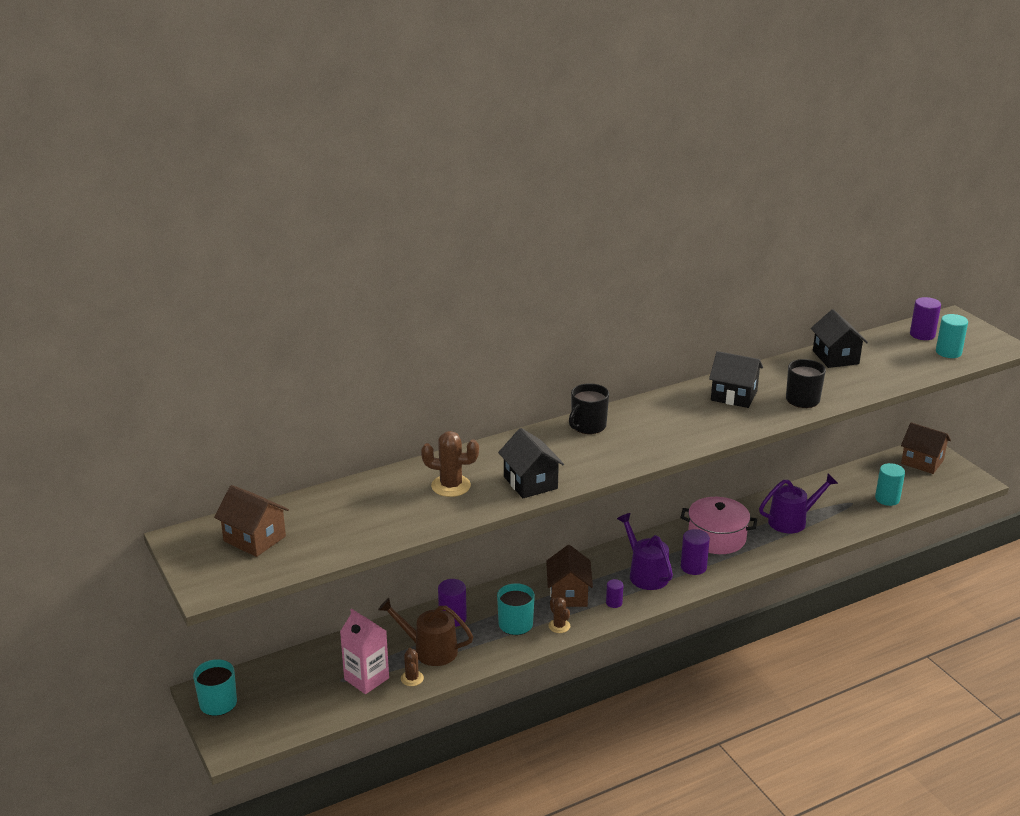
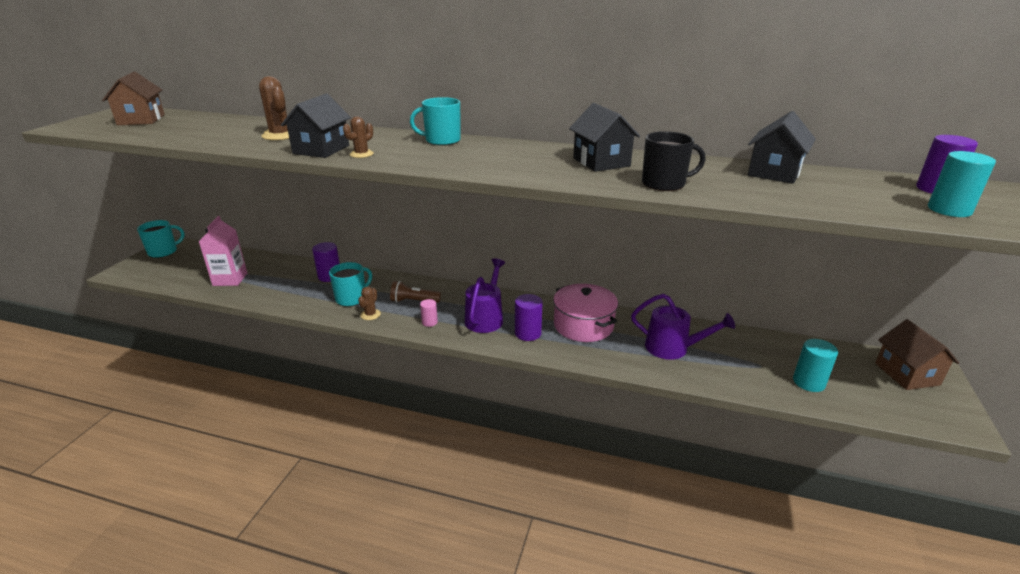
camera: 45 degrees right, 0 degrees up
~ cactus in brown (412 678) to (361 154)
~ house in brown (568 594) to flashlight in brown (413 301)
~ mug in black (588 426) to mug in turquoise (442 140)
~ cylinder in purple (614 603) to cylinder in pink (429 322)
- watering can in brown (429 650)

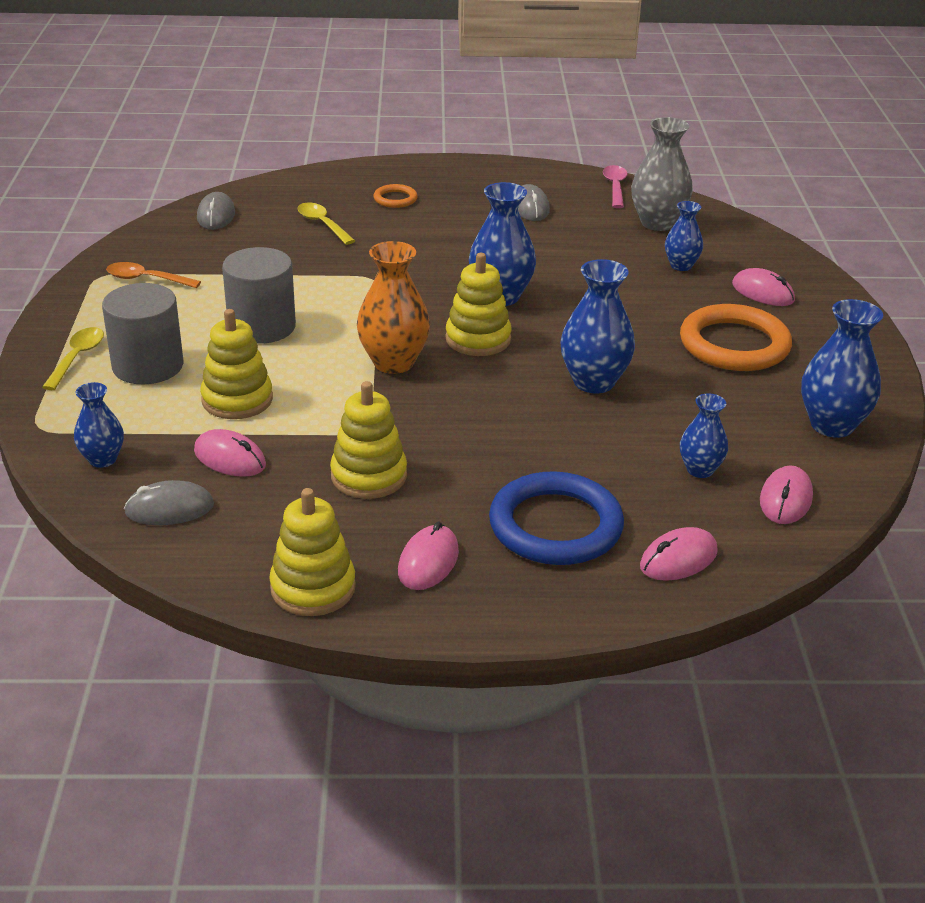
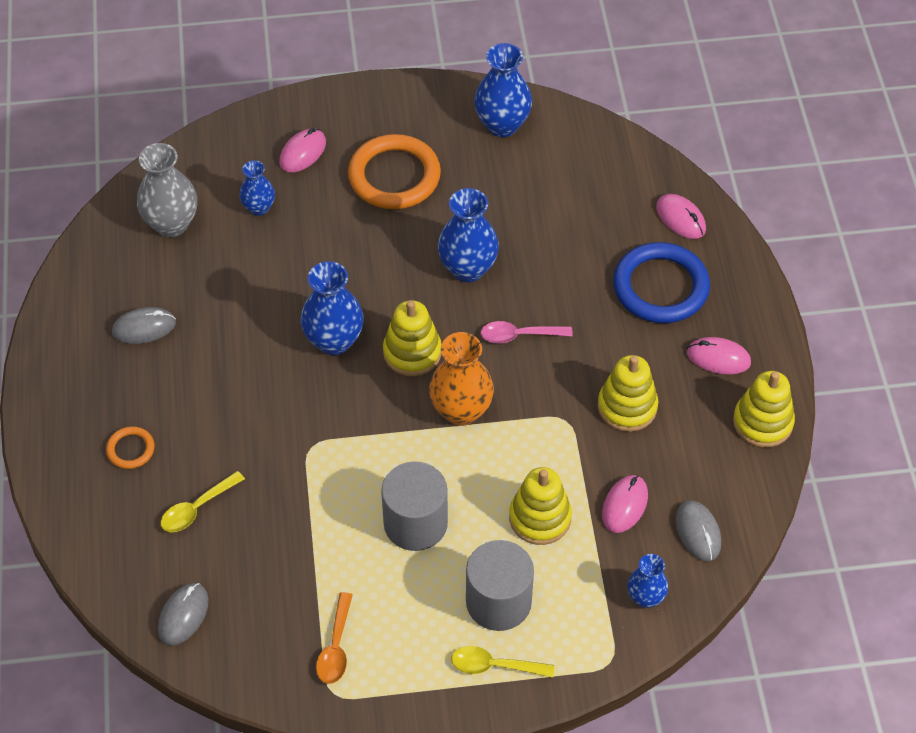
camera: 95 degrees left, 20 degrees up
~ mouse in grey (216 216) = (183 615) 60 degrees counterclockwise
~ spoon in pink (615 187) to (519 335)
- vase in blue (700 470)
- mouse in pink (785 499)

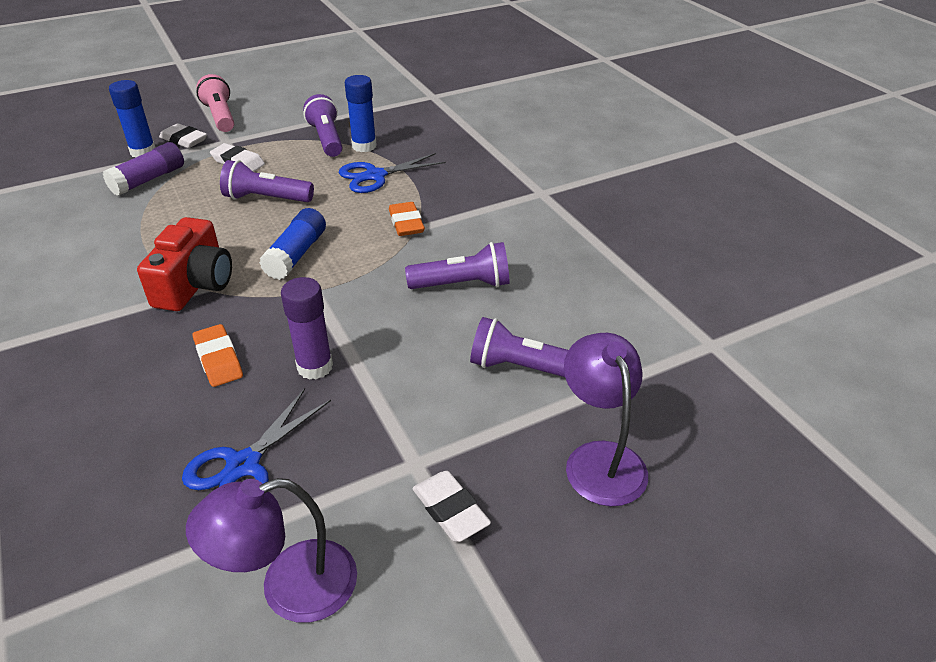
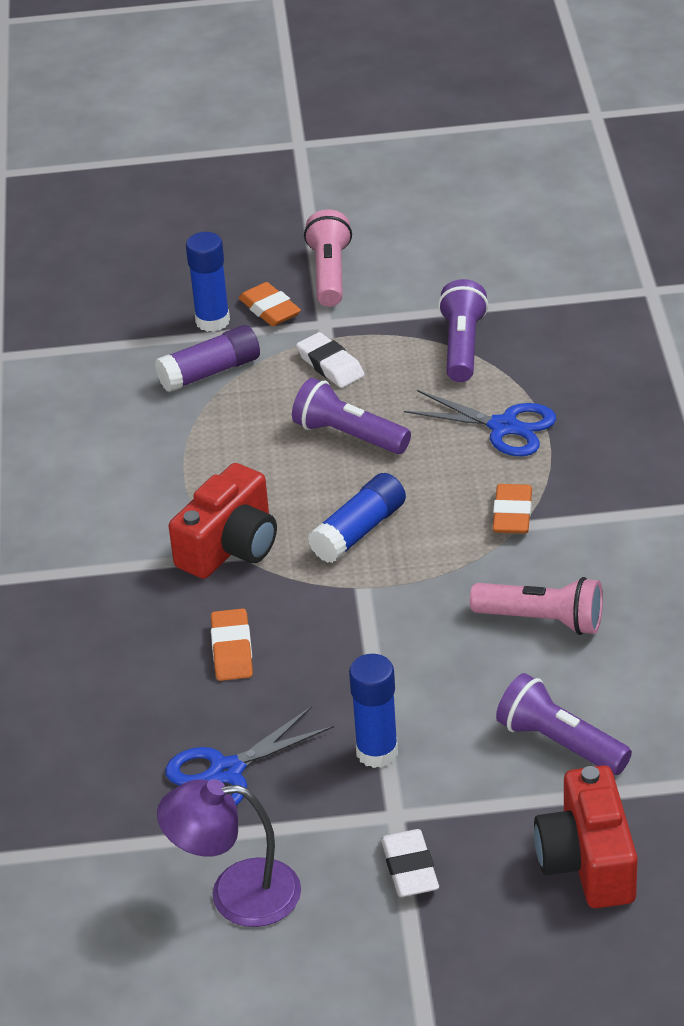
camera: 25 degrees right, 0 degrees up
~ eraser in white (184 140) to eraser in orange (270 309)
~ glue stick in blue (364 146) to (377 752)
~ scissors in blue (375 176) = (504 427) 150 degrees counterclockwise
~ flashlight in purple (462 284) to flashlight in pink (542 620)
~ lamp in purple (600 459) to camera in red (588 861)
- glue stick in purple (315 367)

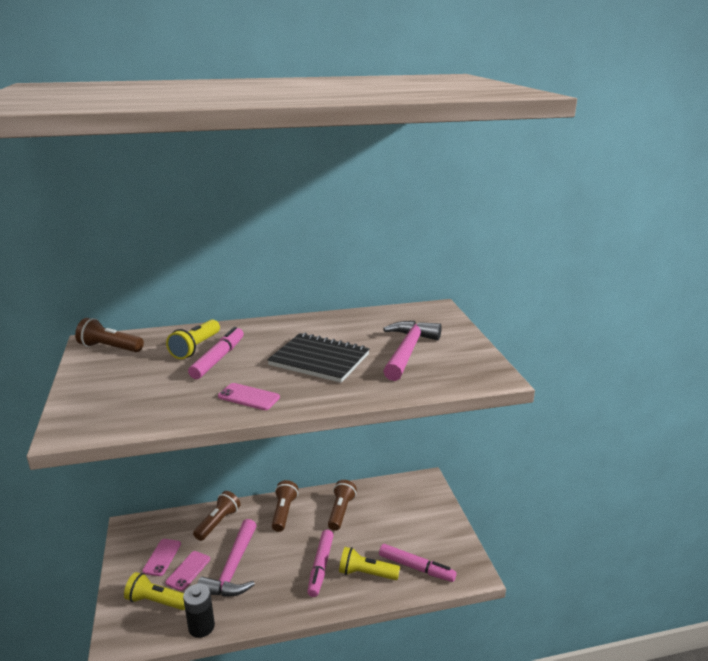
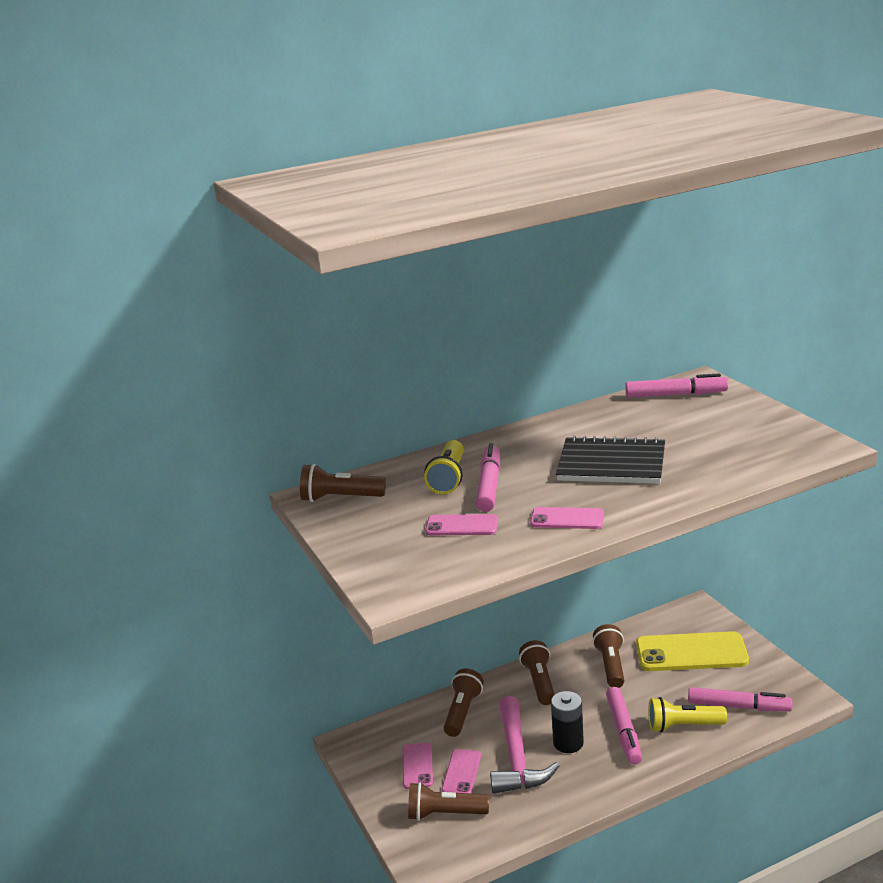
camera: 10 degrees left, 0 degrees up
~ flashlight in yellow (156 601) to flashlight in brown (445 814)
+ phone in pink (462 526)
~ battery in black (201 627) to (568 743)
+ marker in pink (676 395)
+ phone in yellow (691 652)
- hammer in pink (408 351)

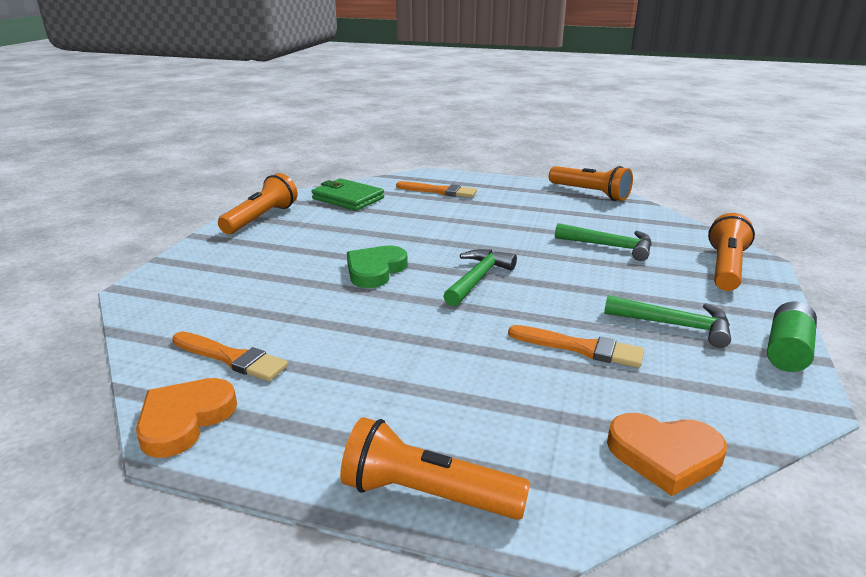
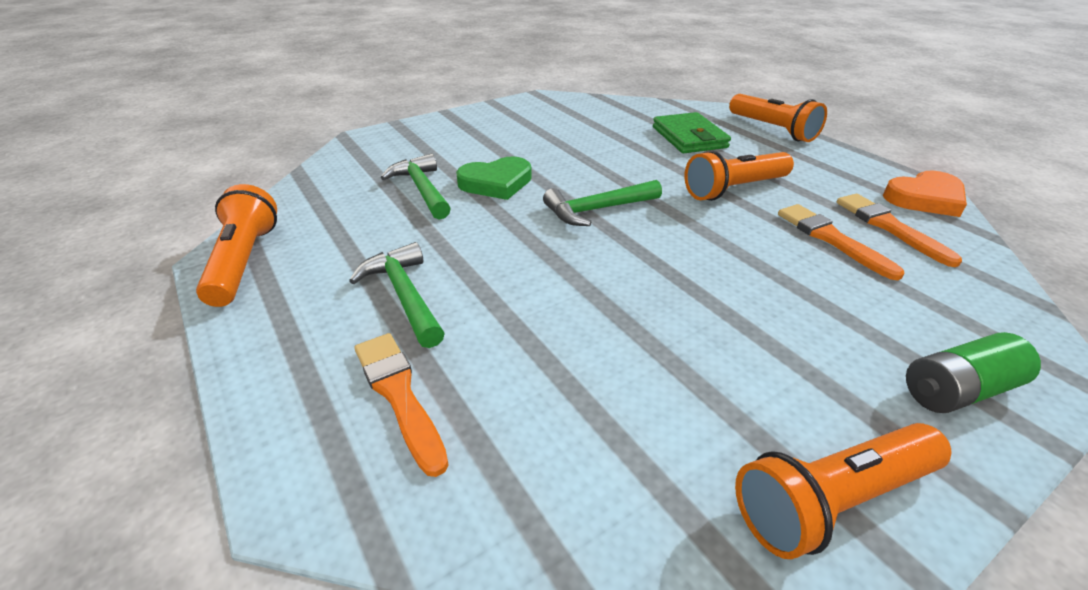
camera: 140 degrees left, 10 degrees up
~ hammer in green (674 325) to (404 295)
~ heart in green (375 270) to (496 183)
~ wallet in green (348 198) to (689 137)
~ flashlight in orange (725 268) to (734 189)
~ brush in orange (580 348) to (831 239)
~ battery in green (787 351) to (958 390)
- heart in orange (664 455)

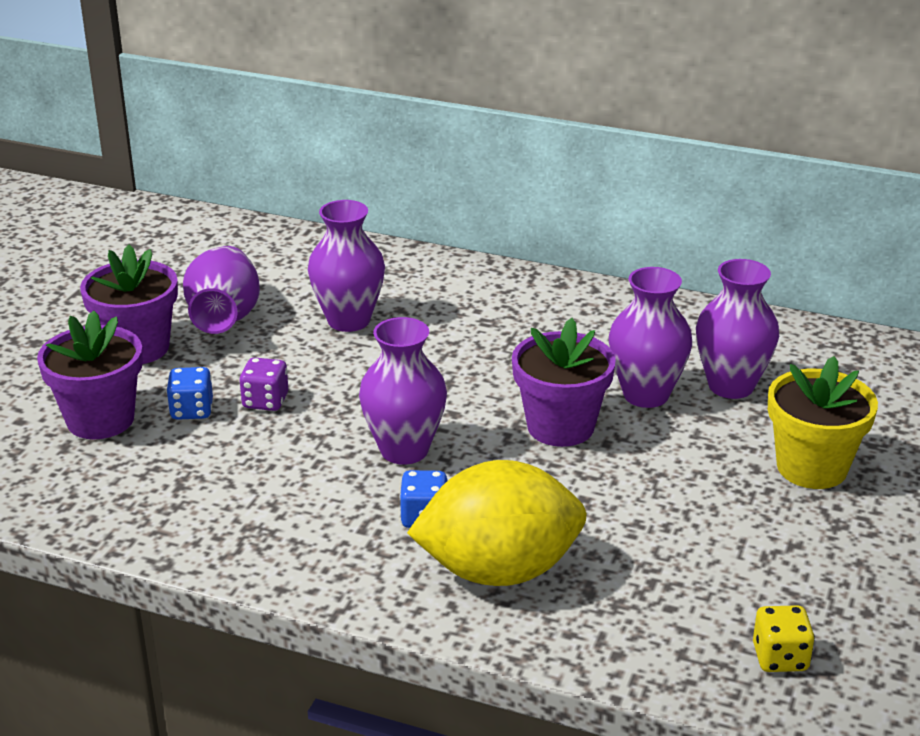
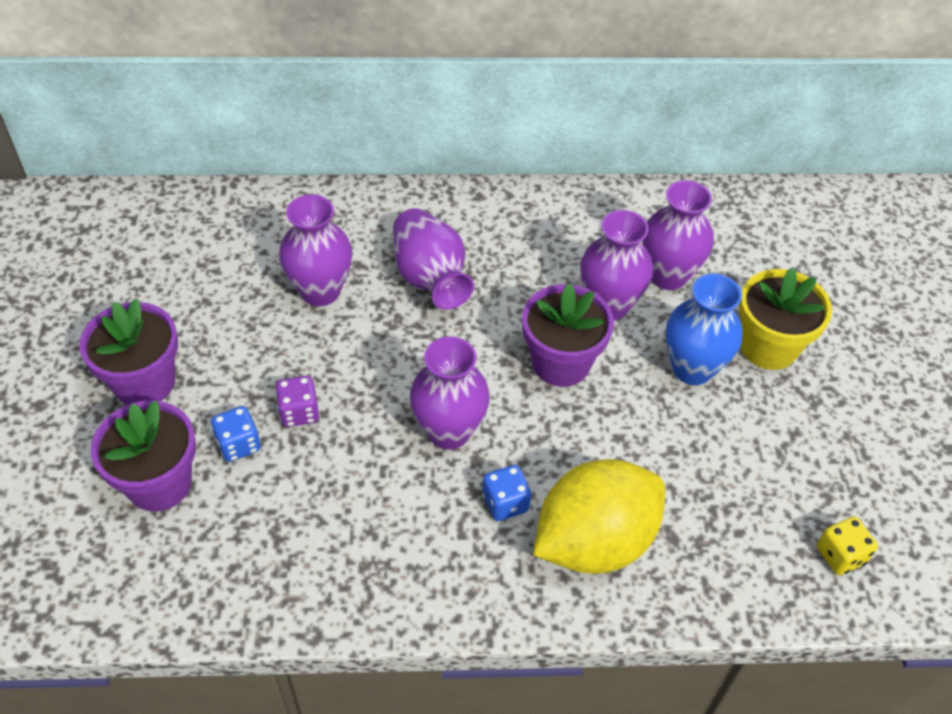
camera: 25 degrees left, 20 degrees up
~ vase in purple (224 318) to (430 277)
+ vase in blue (692 368)

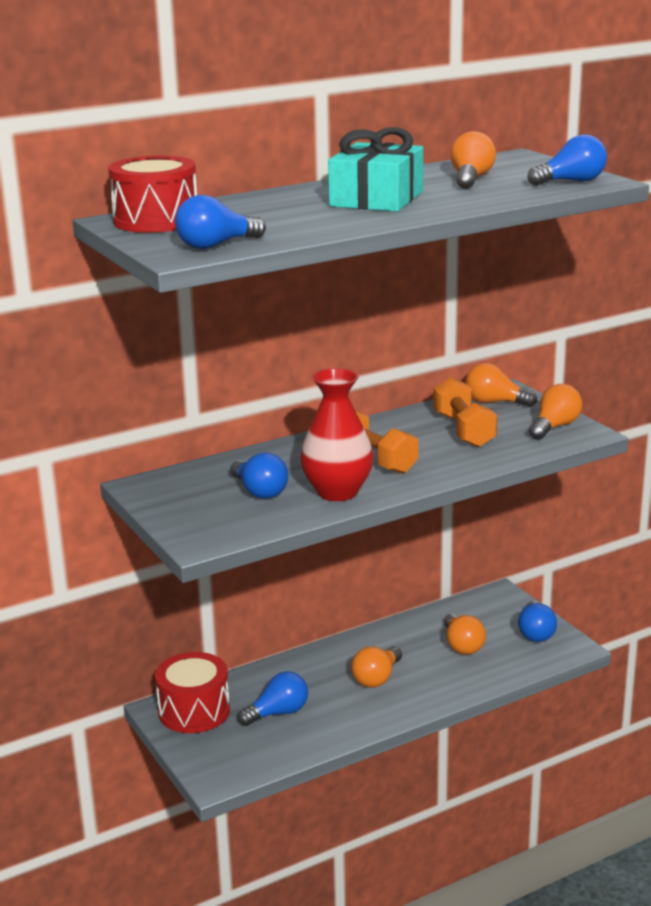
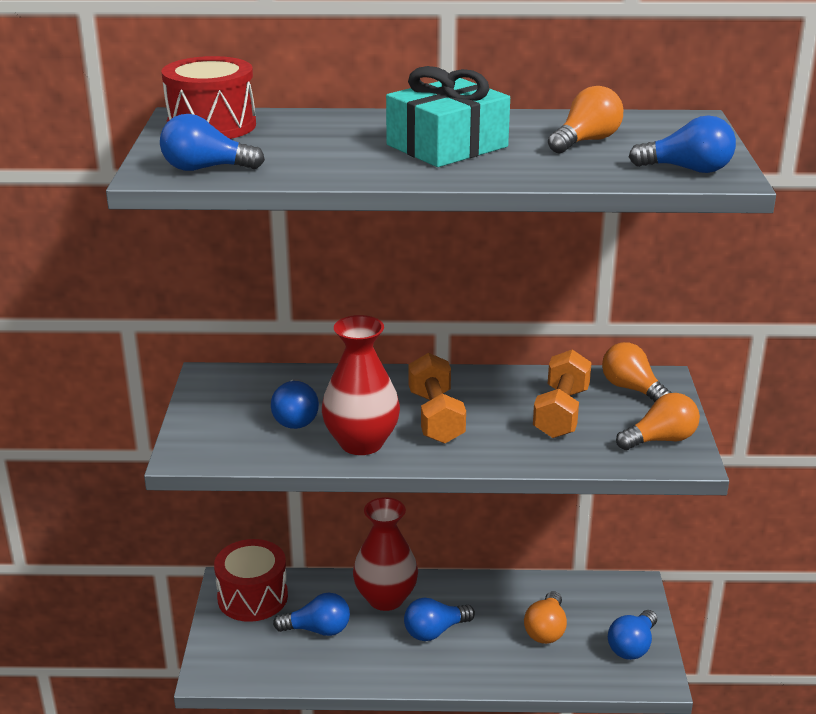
camera: 30 degrees right, 5 degrees up
+ vase in red (385 598)
~ light bulb in orange (377 678) to light bulb in blue (435 631)

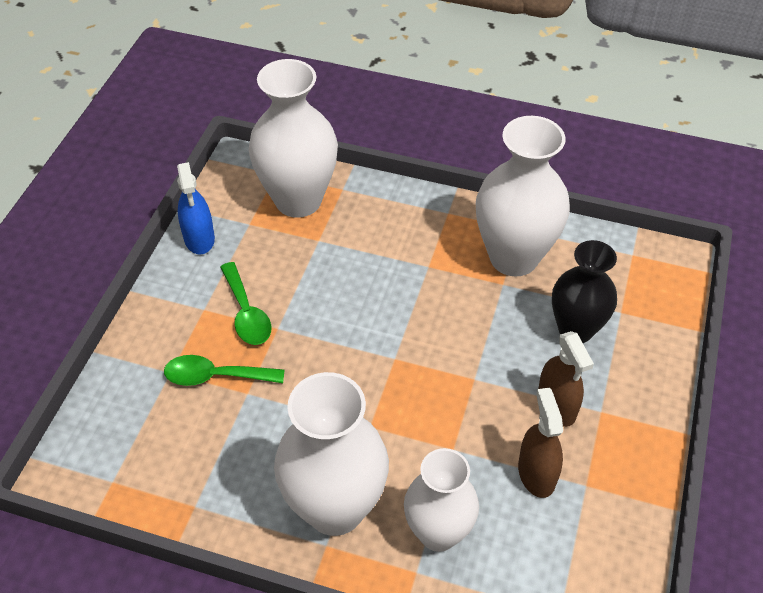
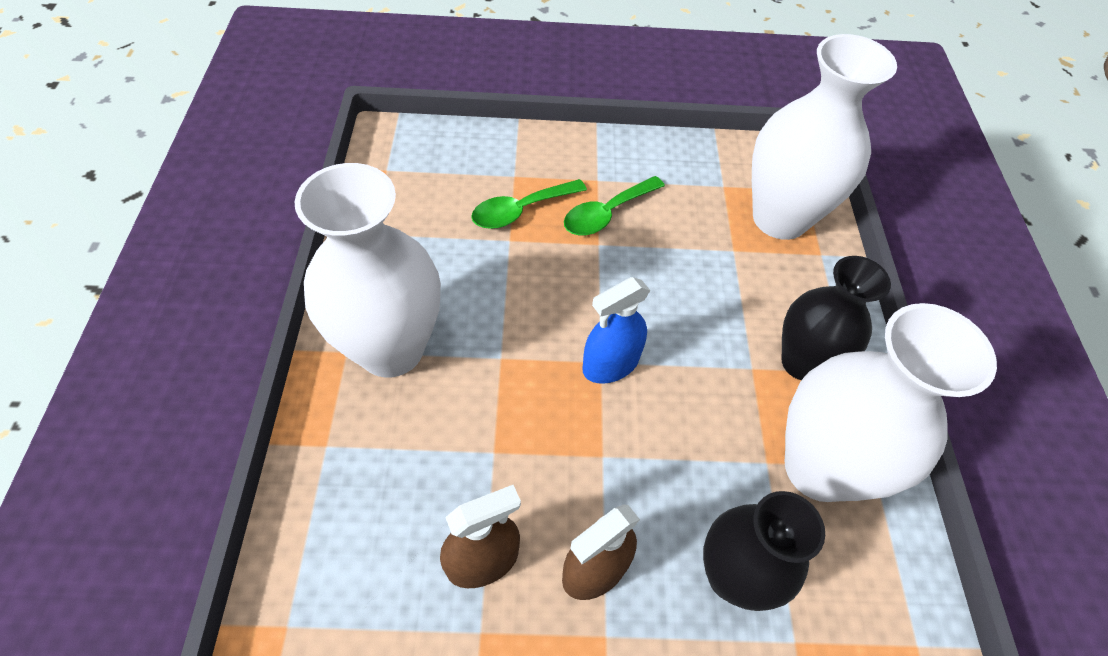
camera: 70 degrees right, 5 degrees up
~ spoon in green (216 376) = (521 210) 105 degrees counterclockwise
~ spray bottle in blue (199 238) to (610 364)
+ vase in black (802 362)
- vase in white (438 532)

